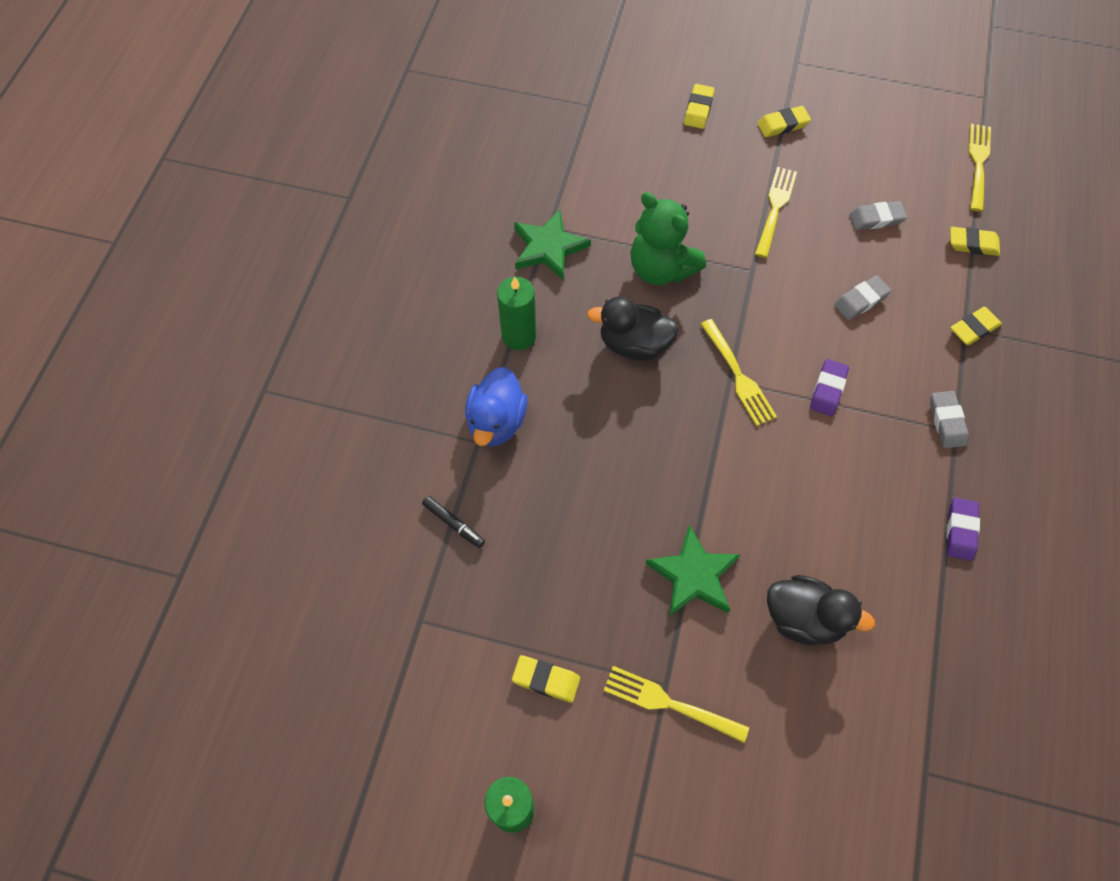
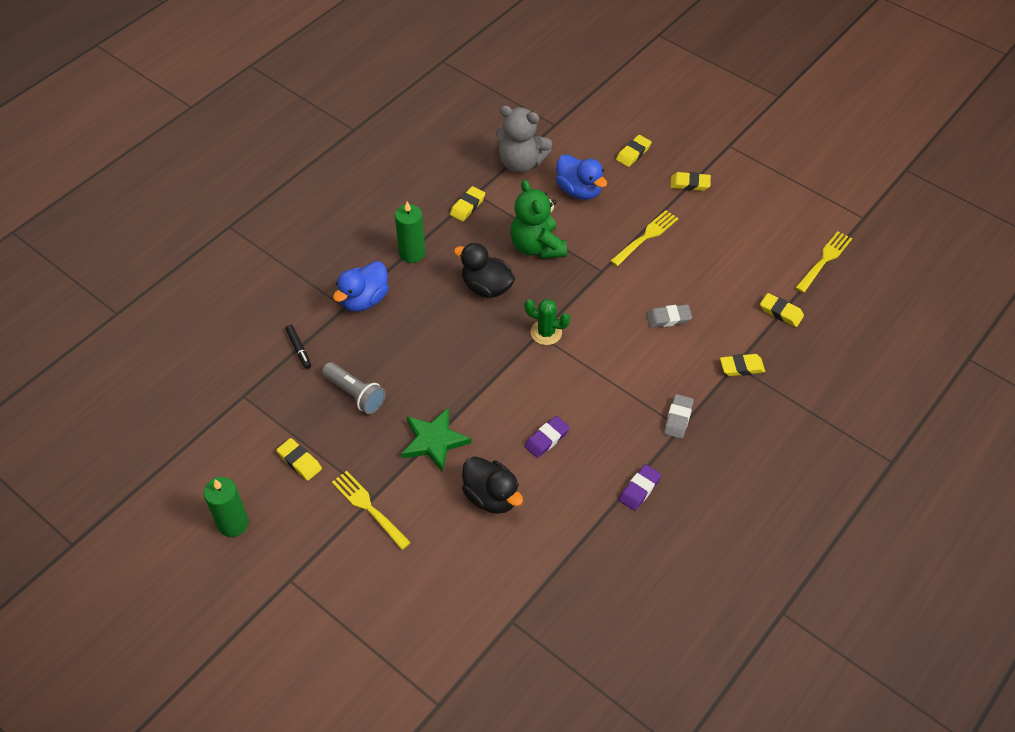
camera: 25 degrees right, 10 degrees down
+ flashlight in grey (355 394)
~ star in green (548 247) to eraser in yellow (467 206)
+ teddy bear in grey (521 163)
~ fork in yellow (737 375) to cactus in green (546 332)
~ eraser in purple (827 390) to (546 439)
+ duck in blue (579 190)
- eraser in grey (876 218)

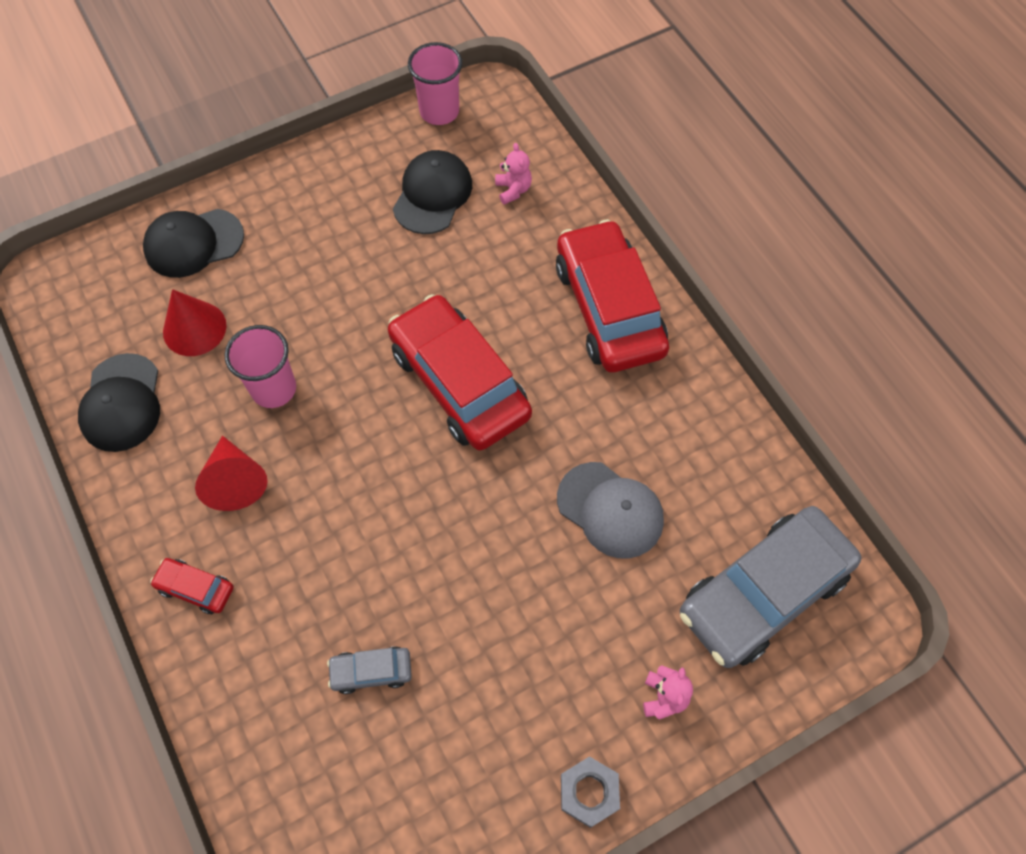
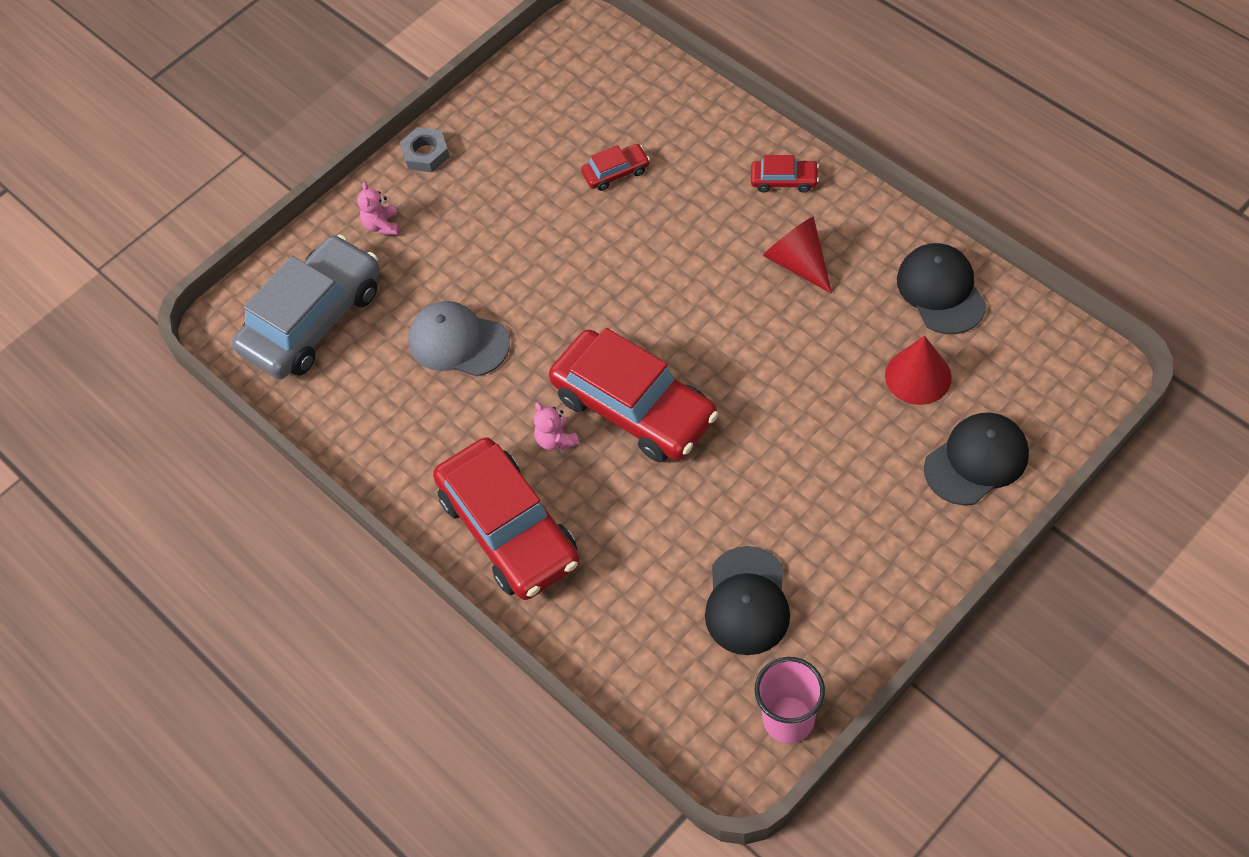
camera: 170 degrees right, 5 degrees down
~ teddy bear in pink (513 190) to (556 440)
~ car in grey (371 671) to car in red (616 172)
- cup in pink (274 389)

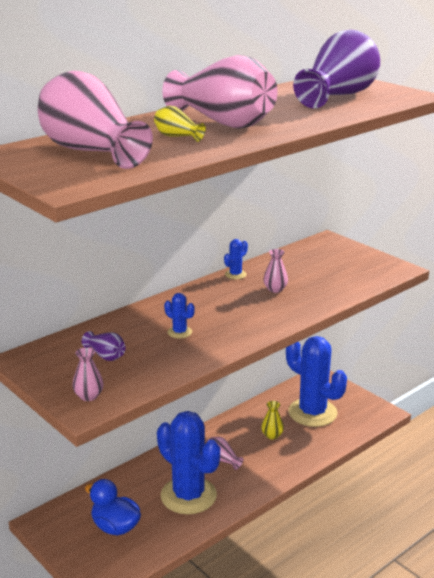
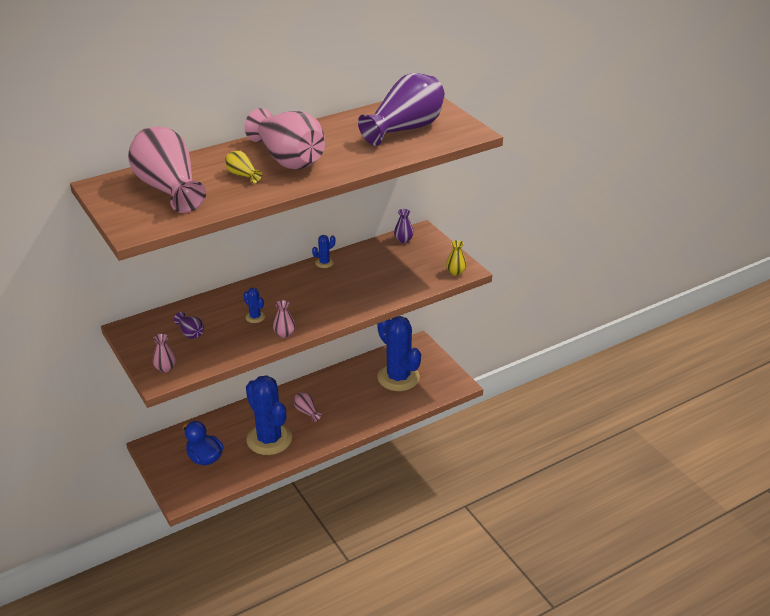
camera: 10 degrees right, 10 degrees up
~ vase in pink (275 289) to (284 334)
+ vase in purple (403 240)
~ vase in yellow (272 435) to (455 272)

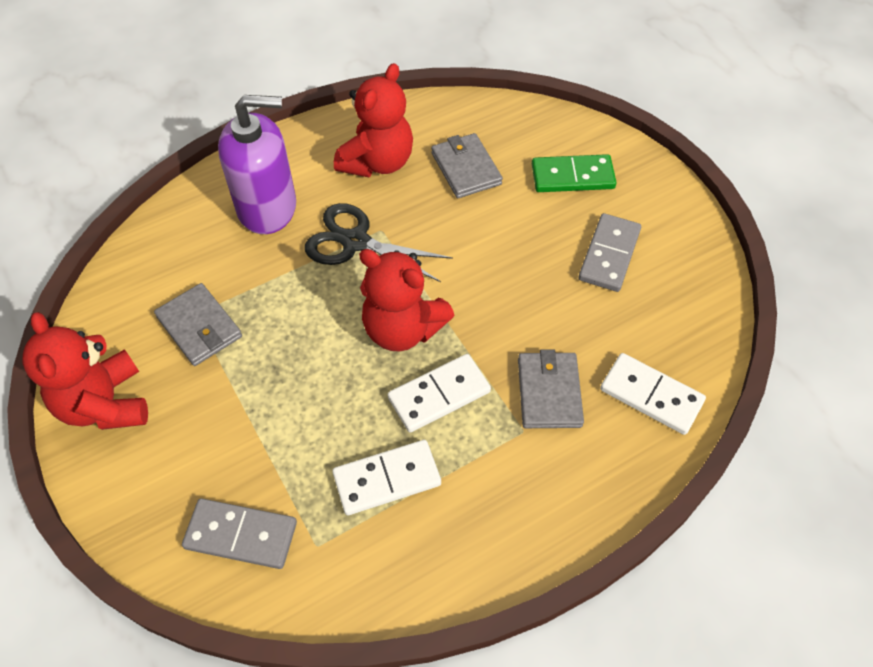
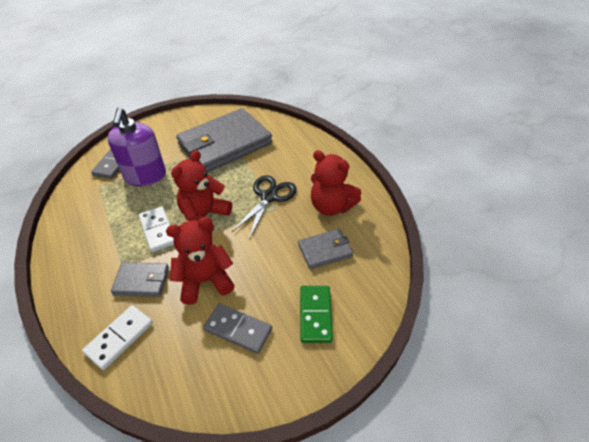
camera: 95 degrees right, 10 degrees down
~ soap dispenser in purple (267 207) to (145 176)
~ teddy bear in red (105 404) to (205 281)
~ wallet in grey (199 327) = (225 144) x2.13
- domino in white (387 479)

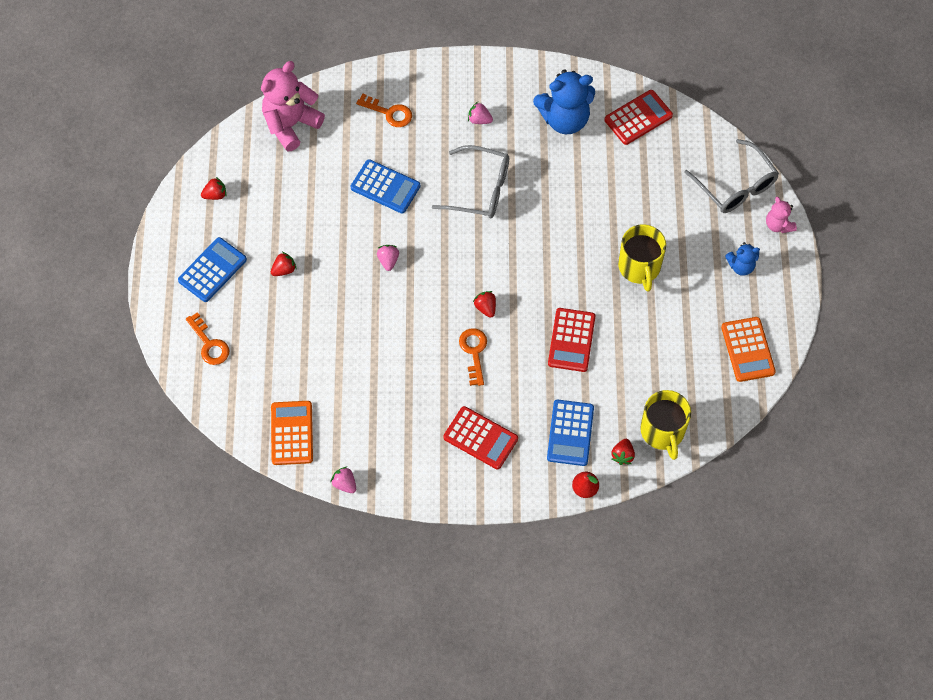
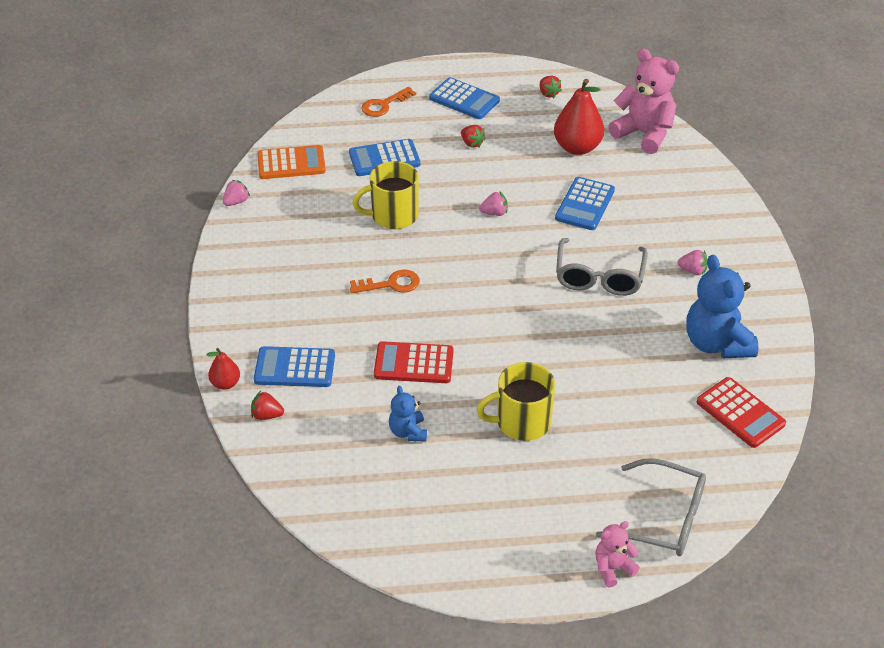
camera: 85 degrees right, 20 degrees down
+ calculator in blue (384 159)
~ mug in yellow (662 431) to (393 215)
~ teddy bear in blue (741 266) to (408 432)
+ pear in red (577 147)
~ glasses in grey (735 186) = (663 518) 120 degrees counterclockwise
~ strawberry in pink (479 120) = (692 271) 90 degrees clockwise
- key in orange (389 113)
- calculator in red (480 438)
- strawberry in red (485 308)
- calculator in orange (747 349)

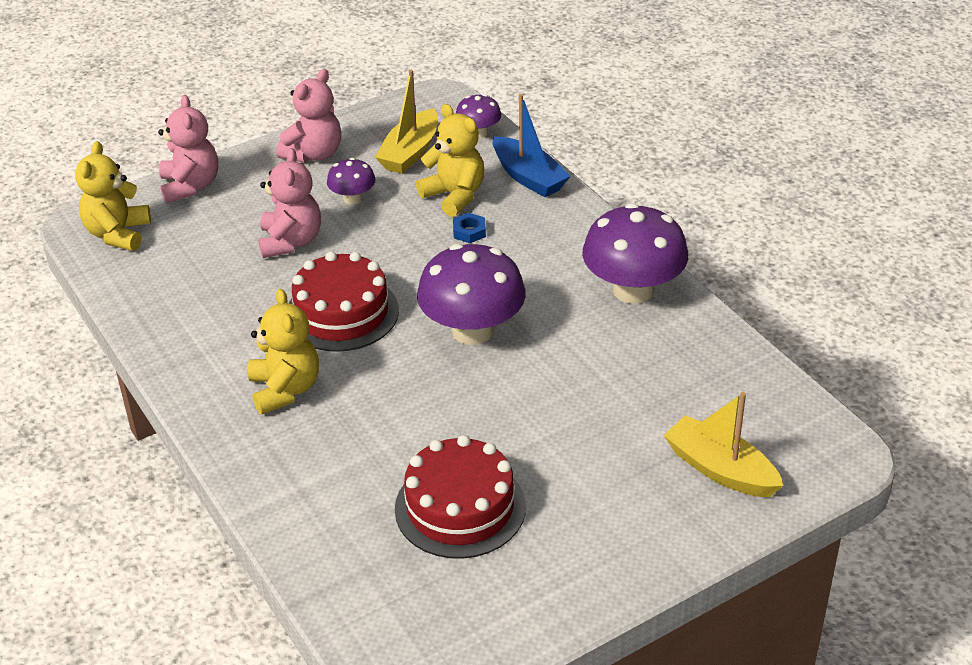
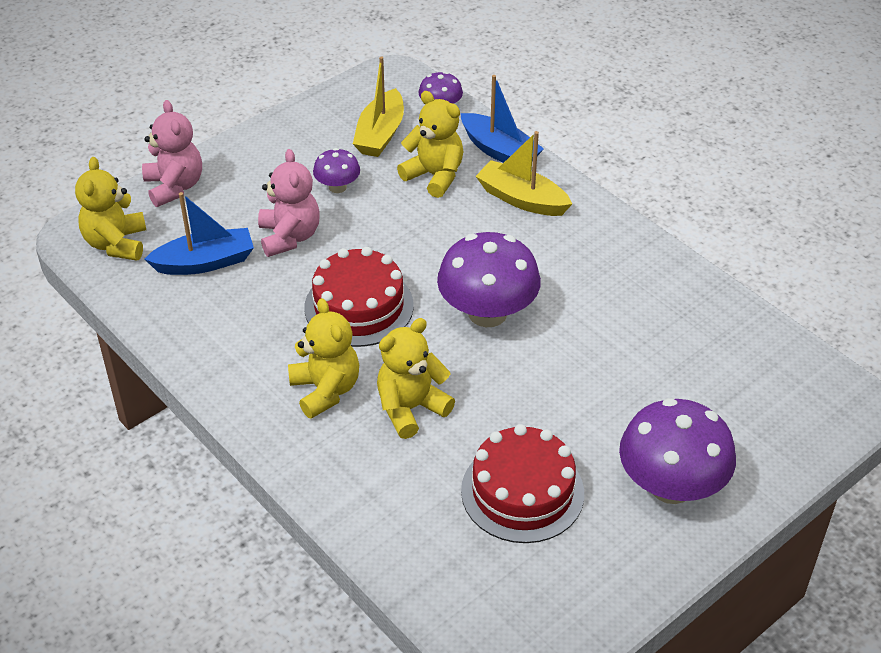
camera: 10 degrees left, 5 degrees up
+ boat in blue (205 262)
+ teddy bear in yellow (411 408)
~ boat in yellow (720 469) to (522 199)
~ mushroom in purple (633 290) to (671 486)
- teddy bear in pink (314 154)
- nut in blue (469 231)

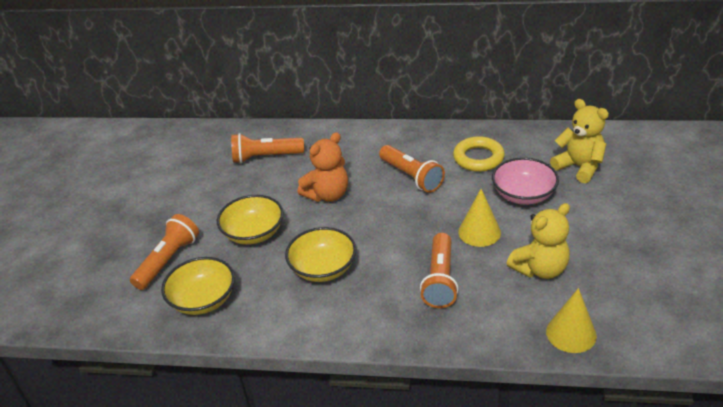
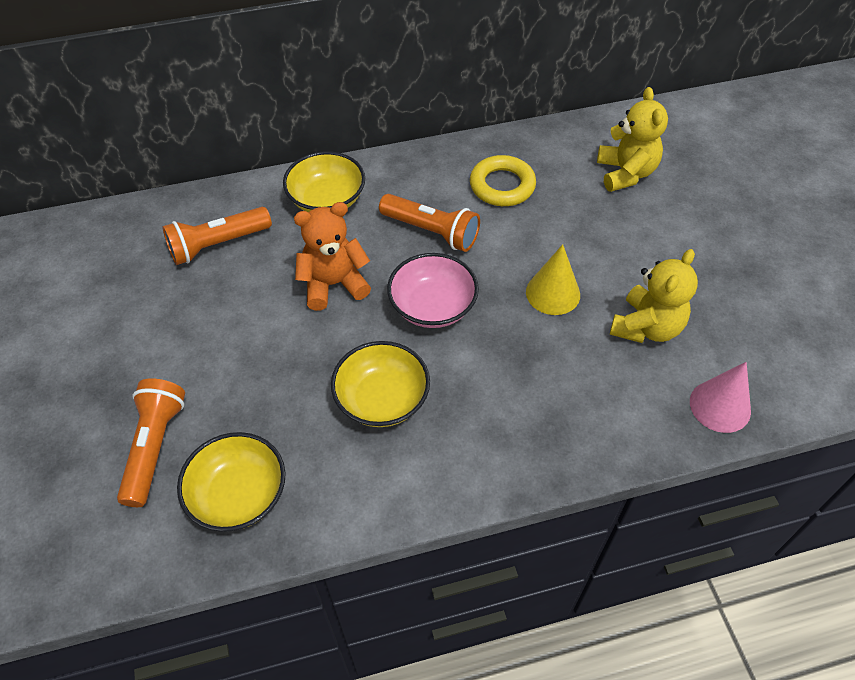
camera: 25 degrees left, 15 degrees up
~ bowl in yellow (253 233) to (327 200)
~ teddy bear in orange (327 194) = (333 284) 135 degrees counterclockwise
~ bowl in pink (523 195) to (432 306)
~ teddy bear in yellow (579 167) = (625 173) 60 degrees clockwise
~ cone in yellow (571 333) to cone in pink (720 406)
- flashlight in orange (440 280)

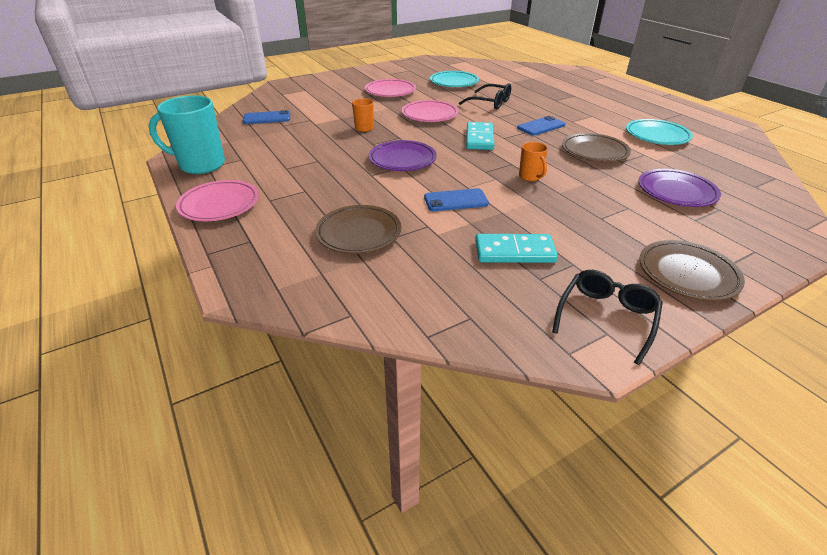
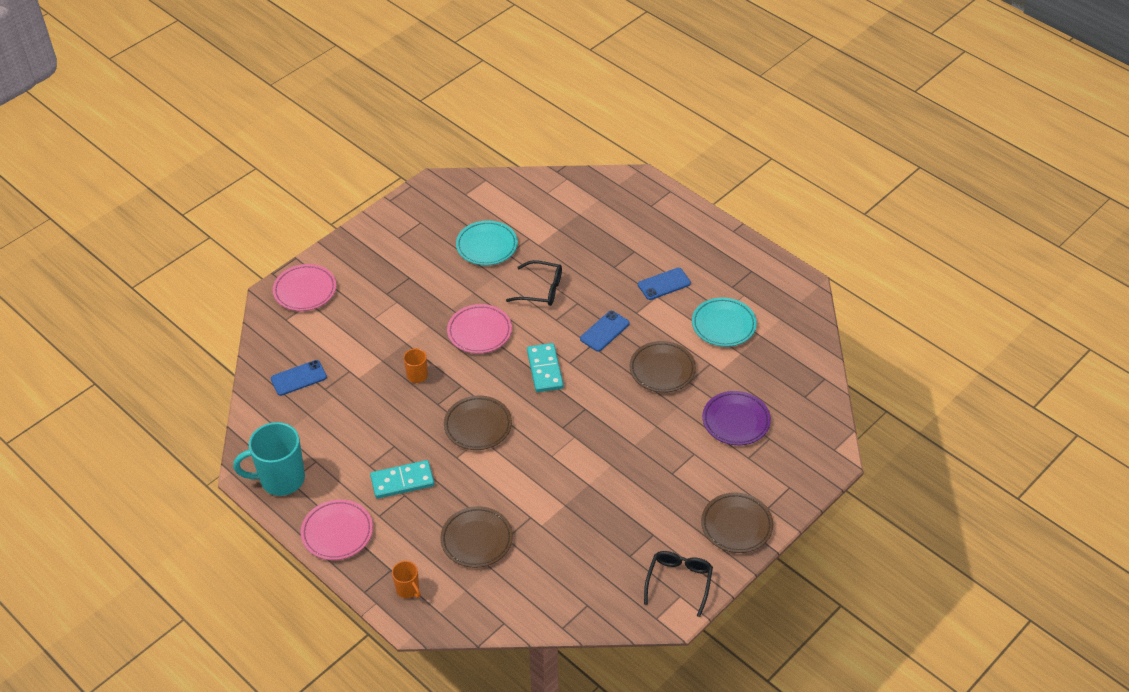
camera: 15 degrees left, 10 degrees up
~ plate in pink (390 91) to (305 290)
~ domino in turquoise (514 252) to (402 481)
~ mug in orange (530 177) to (408 589)
~ plate in purple (402 160) to plate in brown (478 425)
~ phone in blue (456 200) to (664 284)

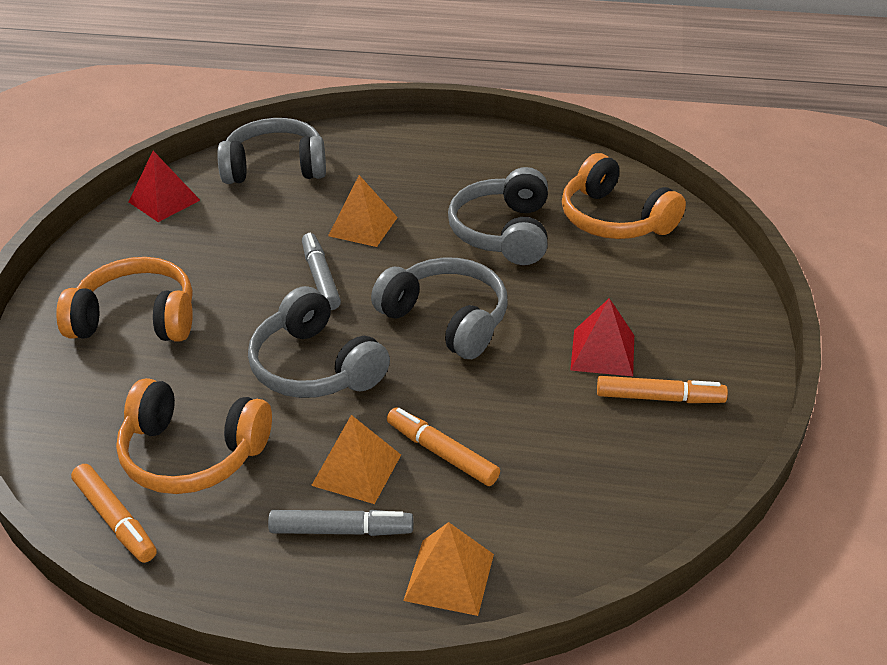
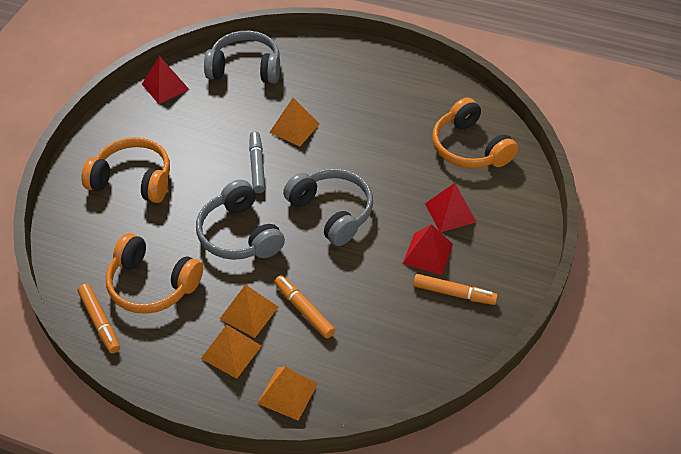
camera: 10 degrees right, 10 degrees up
~ marker in grey (341 530) to pyramid in orange (231 352)
+ pyramid in red (450 212)
- headphones in grey (503 232)

